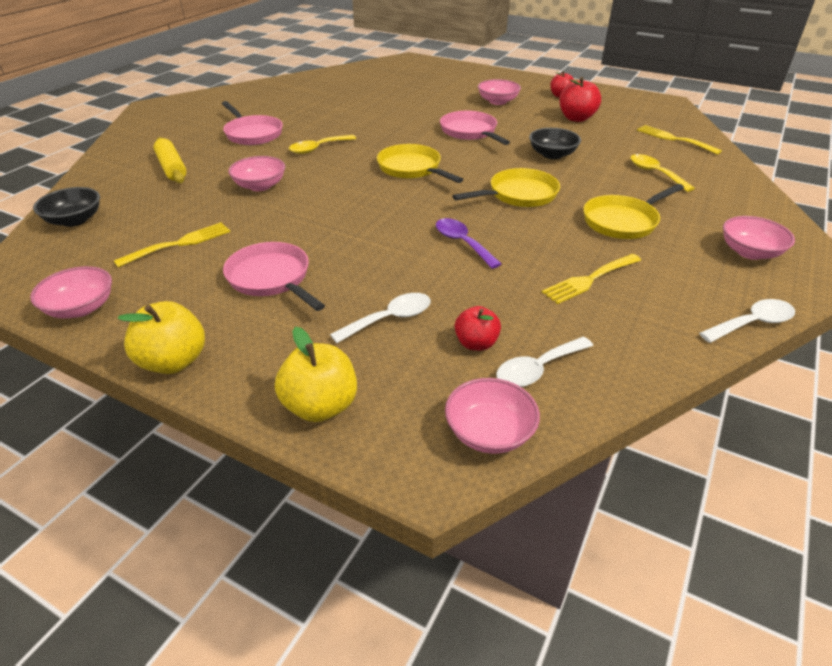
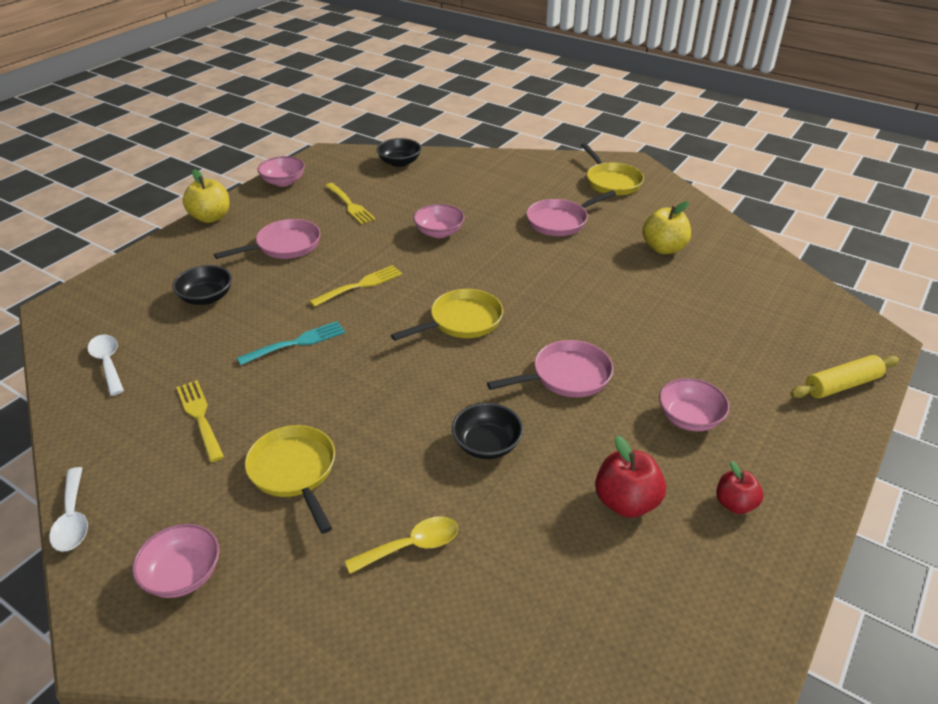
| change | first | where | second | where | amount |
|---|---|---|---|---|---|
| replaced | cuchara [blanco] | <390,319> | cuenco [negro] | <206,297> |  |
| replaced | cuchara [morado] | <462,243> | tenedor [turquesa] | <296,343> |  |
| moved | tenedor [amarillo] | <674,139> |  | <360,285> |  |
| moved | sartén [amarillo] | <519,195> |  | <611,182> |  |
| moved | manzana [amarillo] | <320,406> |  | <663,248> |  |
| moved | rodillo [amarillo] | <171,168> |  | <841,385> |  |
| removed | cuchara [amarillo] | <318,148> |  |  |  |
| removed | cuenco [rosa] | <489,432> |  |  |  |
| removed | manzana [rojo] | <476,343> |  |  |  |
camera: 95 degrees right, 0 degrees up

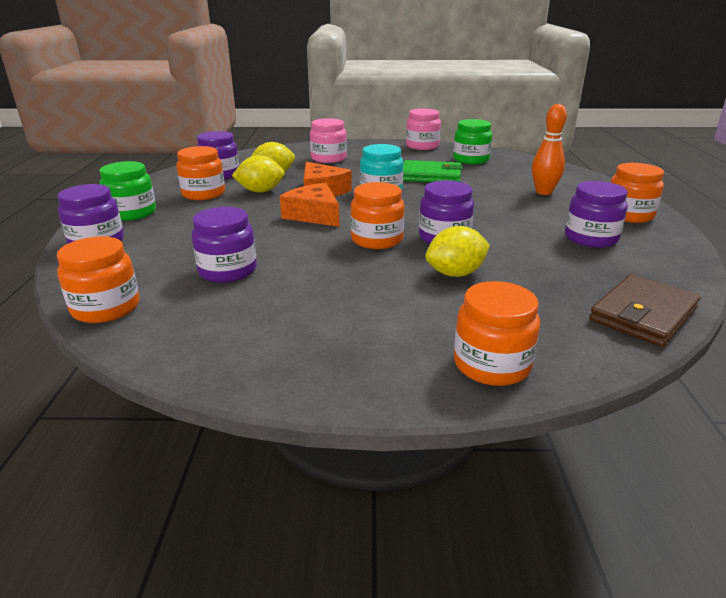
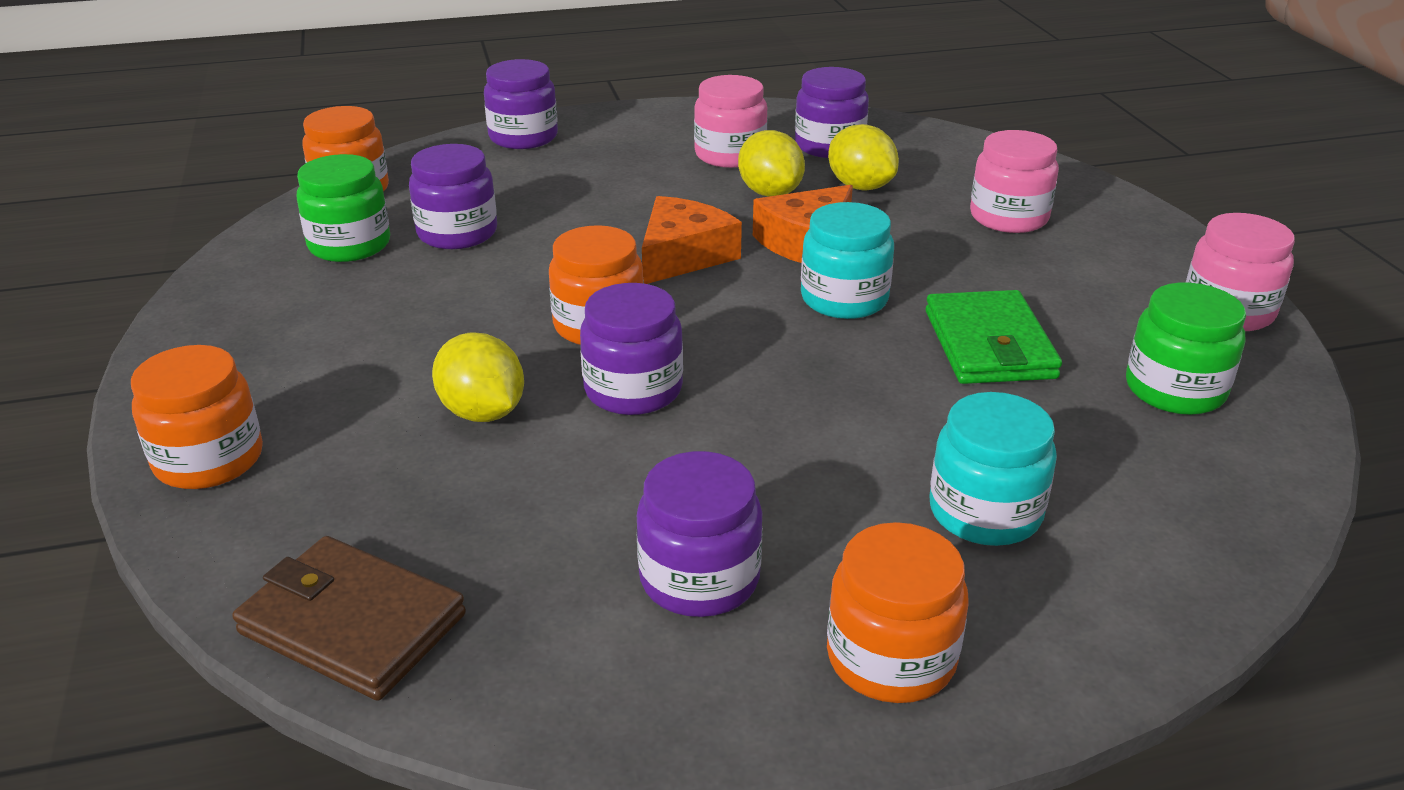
| change | first | where | second | where | amount |
|---|---|---|---|---|---|
| moved | tarro [verde] | <132,213> |  | <349,245> |  |
| recoloured | tarro [naranja] | <203,194> | tarro [rosa] | <730,155> |  |
| replaced | bolo [naranja] | <543,192> | tarro [turquesa] | <985,512> |  |
camera: 75 degrees right, 5 degrees up

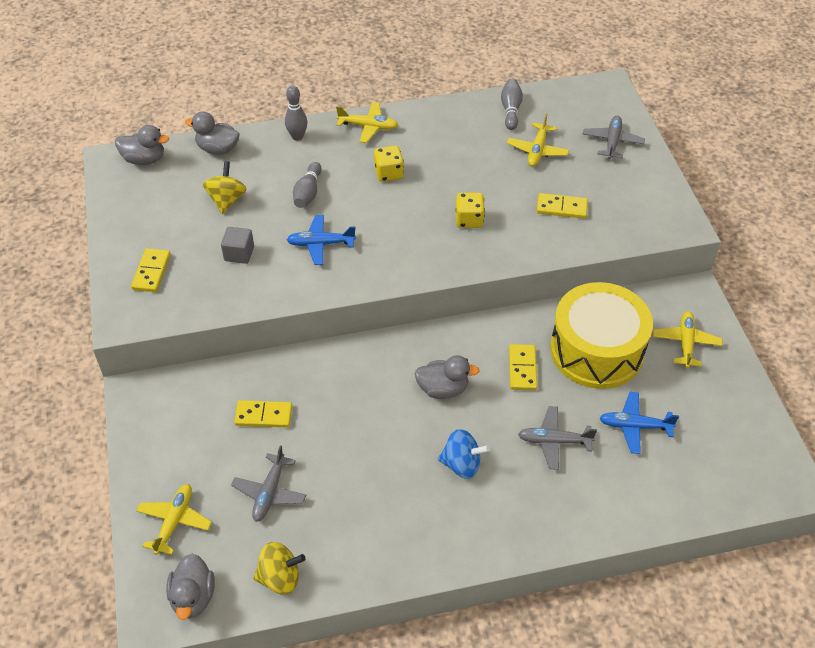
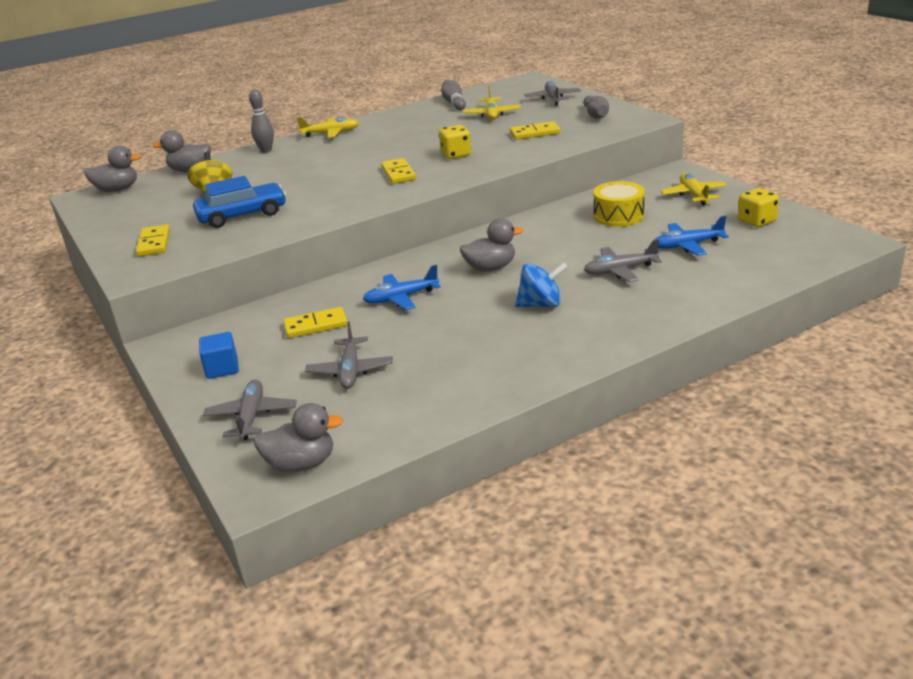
| change | first | where | second | where | amount |
|---|---|---|---|---|---|
| replaced | cubo [gris] | <239,253> | coche [azul] | <242,215> |  |
| added |  |  | cubo [azul] | <222,368> |  |
| recoloured | avión [amarillo] | <174,521> | avión [gris] | <251,417> |  |
| turned | pato [gris] | <193,597> |  | <301,464> | 75 degrees counterclockwise |
| moved | avión [azul] | <320,244> |  | <401,298> |  |
| moved | ficha de dominó [amarillo] | <522,369> |  | <398,173> |  |
| moved | bolo [gris] | <308,193> |  | <596,115> |  |
| resized | tambor [amarillo] | <596,350> |  | <618,216> | x0.54 |
| moved | dado [amarillo] | <388,173> |  | <756,221> |  |
| removed | peonza [amarillo] | <280,577> |  |  |  |
camera: 15 degrees left, 20 degrees down

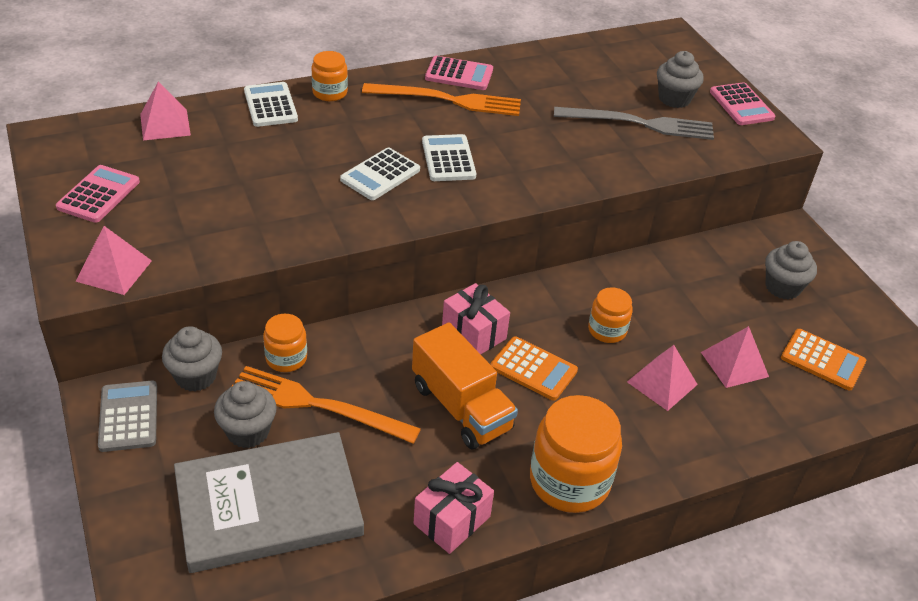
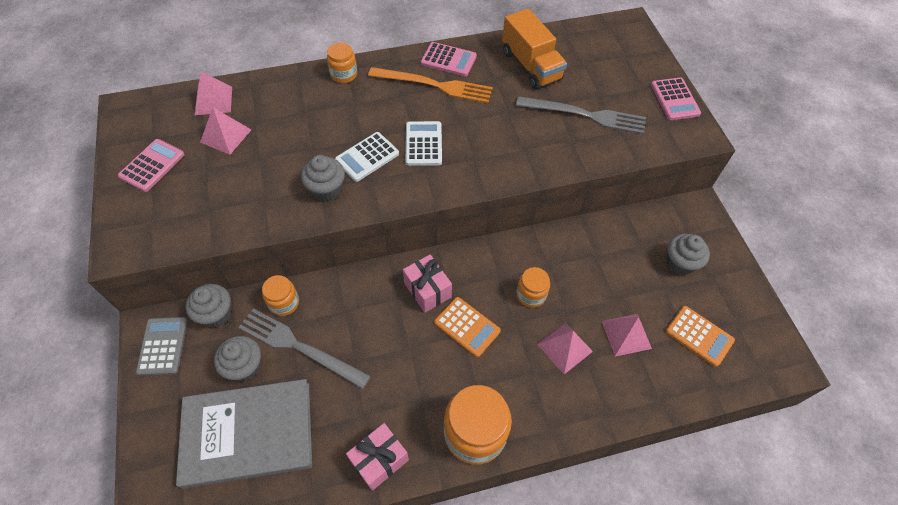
| change | first | where | second | where | amount |
|---|---|---|---|---|---|
| moved | pirámide [rosa] | <114,271> |  | <226,136> |  |
| recoloured | tenedor [naranja] | <318,405> | tenedor [gris] | <299,347> |  |
| moved | magdalena [gris] | <674,99> |  | <327,190> |  |
| moved | camión [naranja] | <461,407> |  | <531,65> |  |
| removed | calculadora [blanco] | <270,105> |  |  |  |
camera: 10 degrees right, 15 degrees up

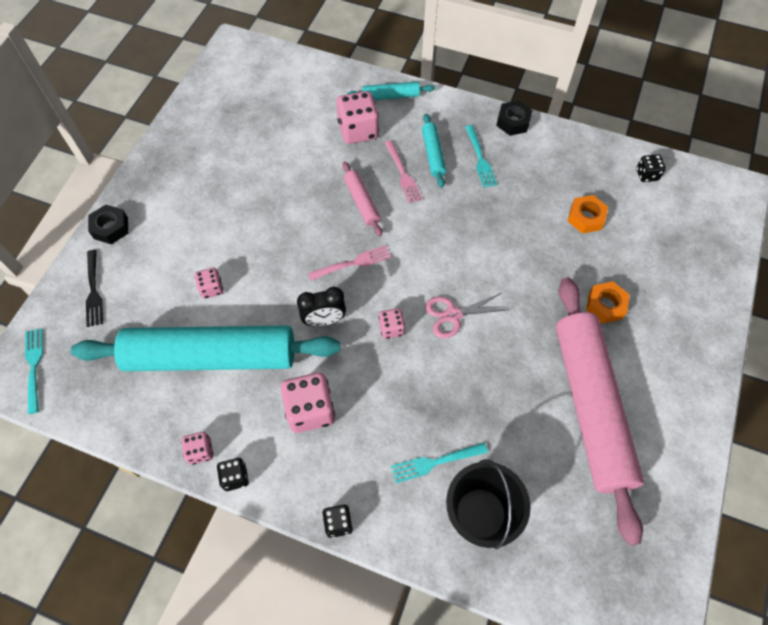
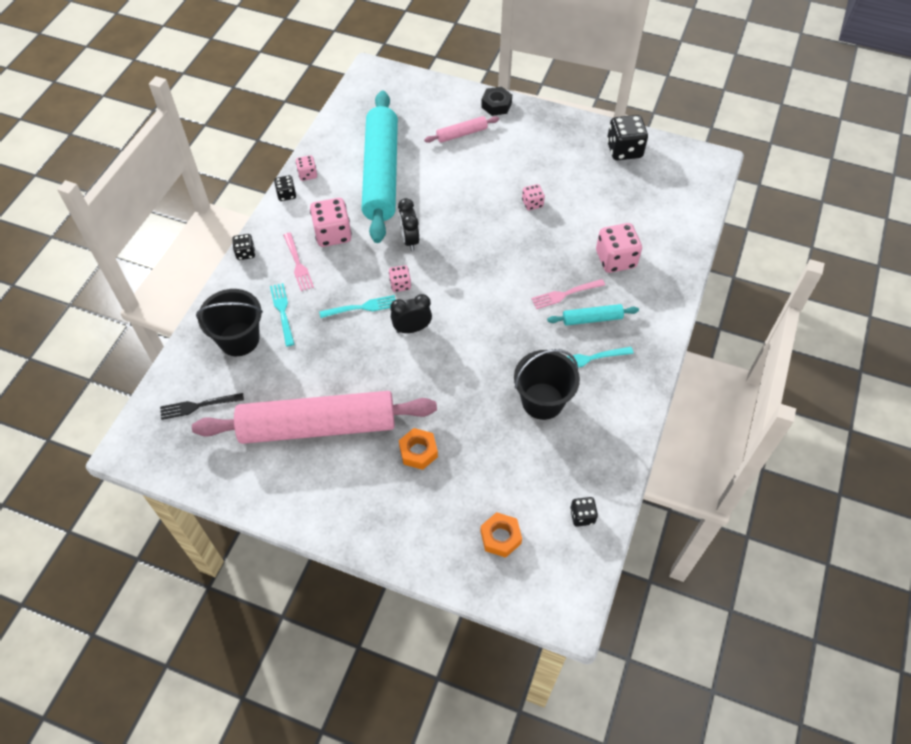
| change | first | where | second | where | amount |
|---|---|---|---|---|---|
| moved | tenedor [negro] | <93,290> |  | <199,406> |  |
| moved | tenedor [rosa] | <352,263> |  | <297,263> |  |
| moved | tenedor [turquesa] | <34,367> |  | <361,307> |  |
| replaced | tijeras [rosa] | <453,315> | despertador [negro] | <412,328> |  |
| moved | rodillo [rosa] | <362,202> |  | <462,134> |  |
| moved | tuerca [naranja] | <585,218> |  | <500,537> |  |
| added |  |  | balde [negro] | <542,401> |  |
| moved | dado [rosa] | <211,288> |  | <532,203> |  |
| added |  |  | dado [negro] | <624,150> |  |
| removed | rodillo [turquesa] | <391,96> |  |  |  |
| removed | tuerca [negro] | <513,122> |  |  |  |
camera: 90 degrees right, 5 degrees down

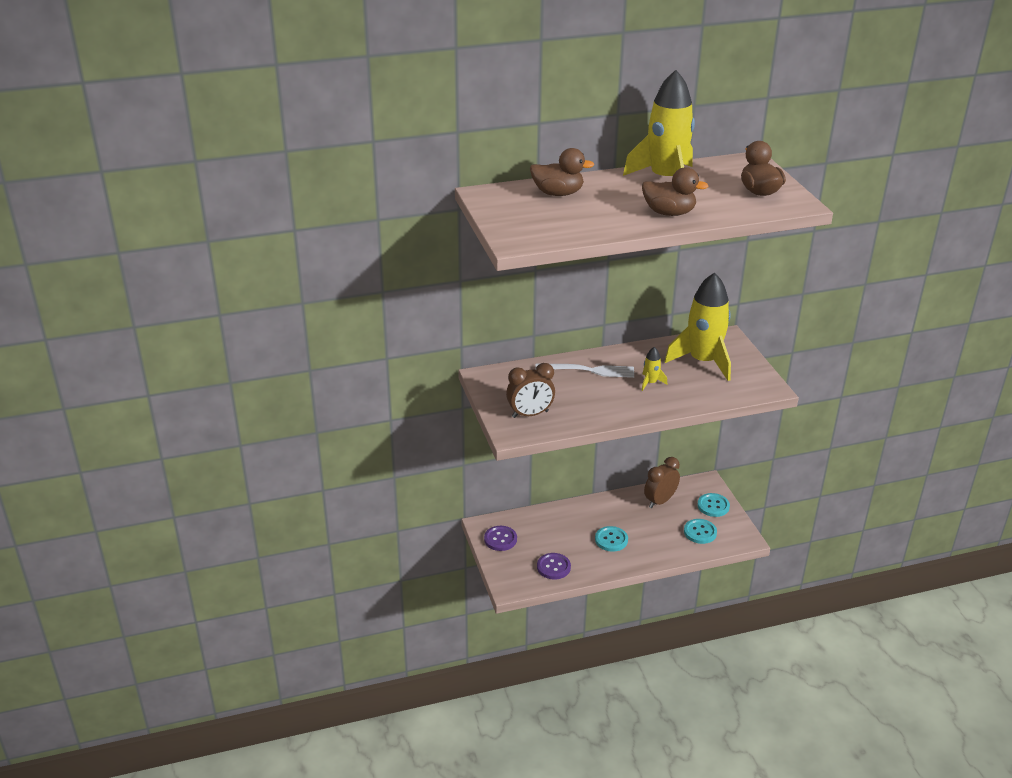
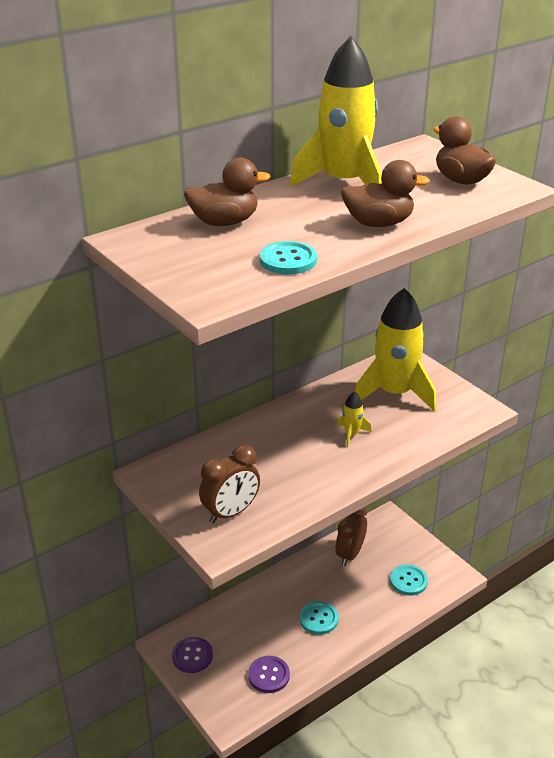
| change | first | where | second | where | amount |
|---|---|---|---|---|---|
| moved | botón [turquesa] | <713,506> |  | <288,260> |  |
| removed | tenedor [blanco] | <589,370> |  |  |  |
camera: 20 degrees left, 0 degrees up

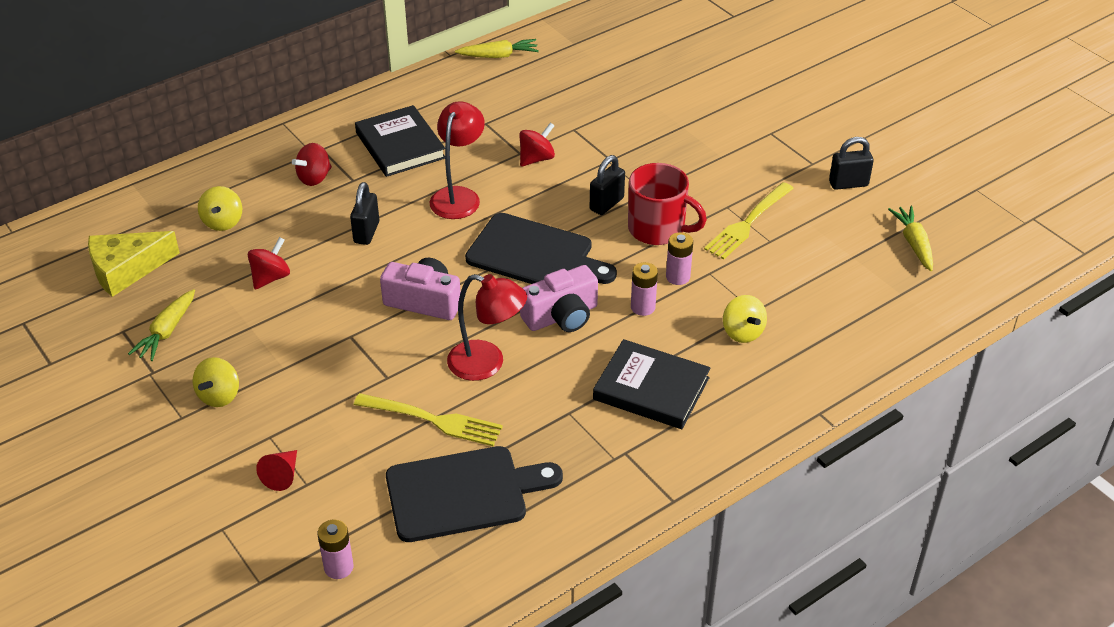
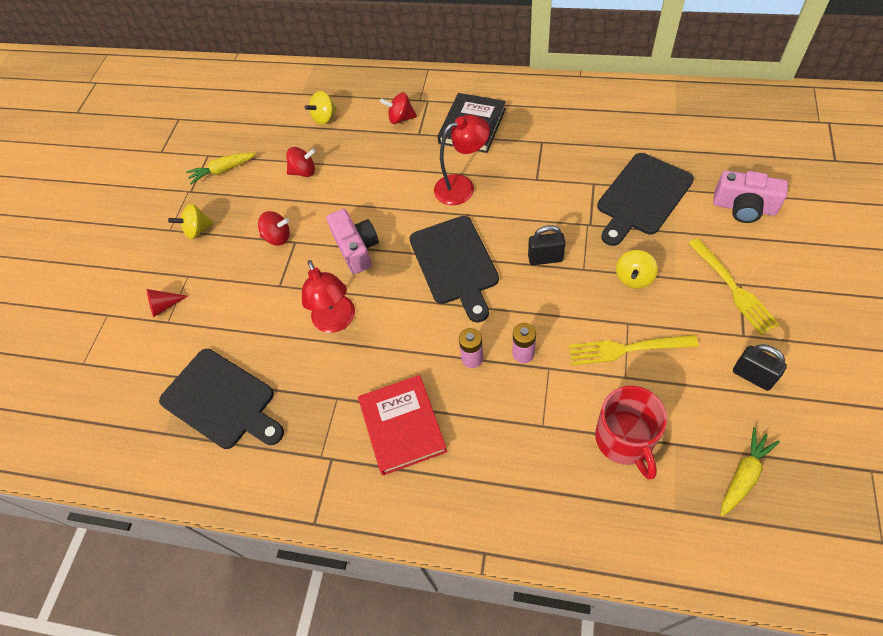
| change | first | where | second | where | amount |
|---|---|---|---|---|---|
| moved | peonza [rojo] | <536,158> |  | <278,237> |  |
| recoloured | libro [negro] | <651,388> | libro [rojo] | <402,426> |  |
| moved | taza [rojo] | <658,229> |  | <624,440> |  |
| added |  |  | tabla de cortar [negro] | <642,197> |  |
| moved | peonza [amarillo] | <742,332> |  | <634,278> |  |
| moved | tenedor [amarillo] | <433,420> |  | <733,288> |  |
| moved | cámara [rosa] | <561,316> |  | <744,207> |  |
| removed | queso [amarillo] | <126,269> |  |  |  |
| removed | pila [rosa] | <338,567> |  |  |  |
| removed | candado [negro] | <366,232> |  |  |  |
| removed | zanahoria [amarillo] | <498,56> |  |  |  |
camera: 55 degrees right, 15 degrees up

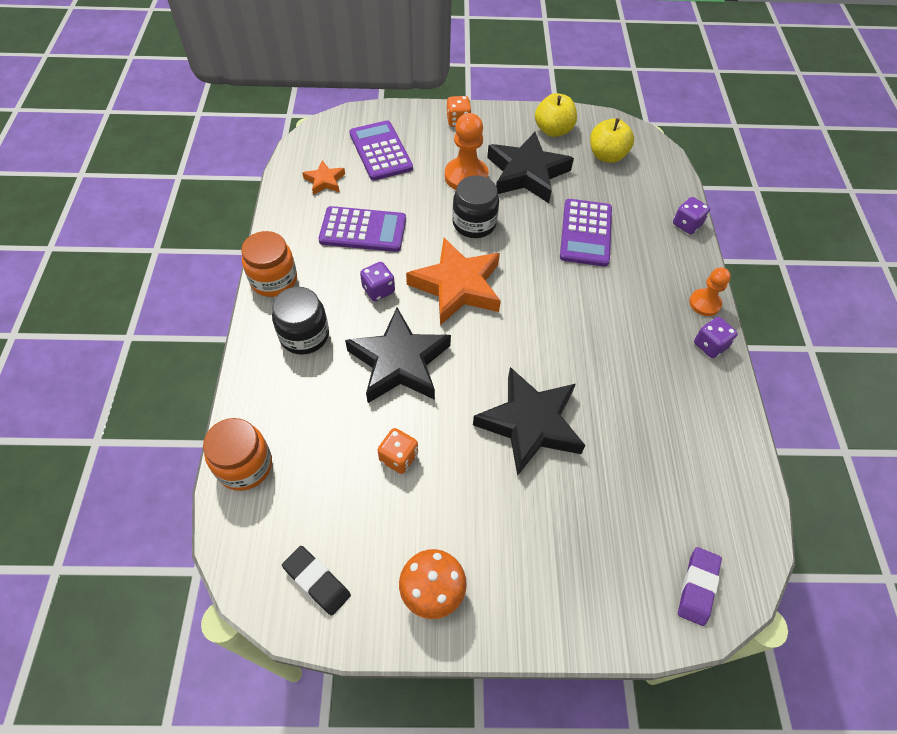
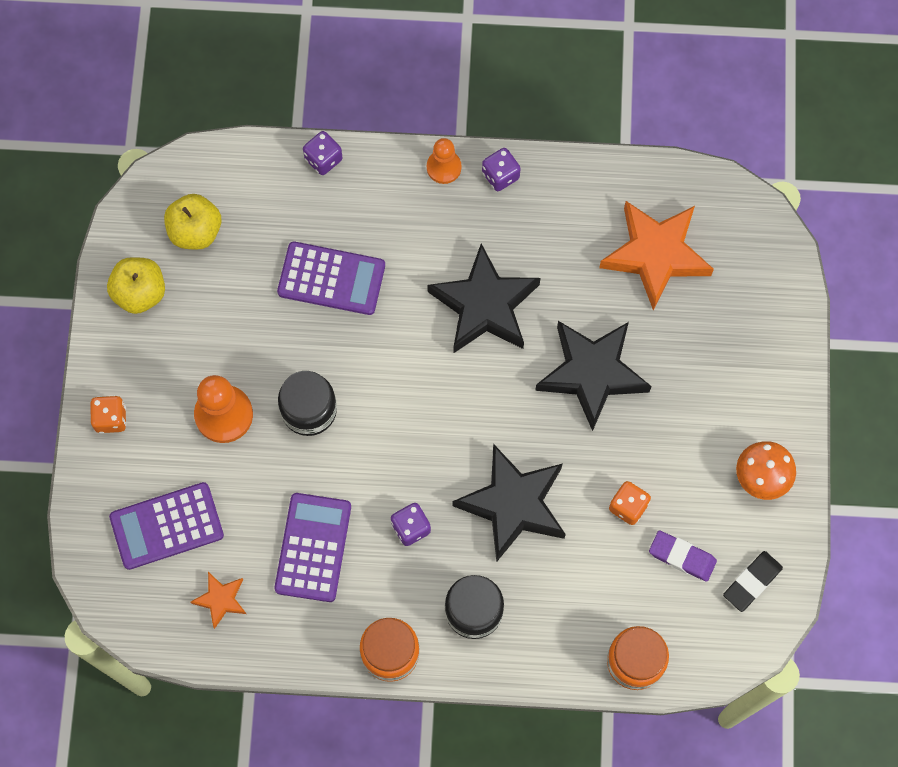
| change | first | where | second | where | amount |
|---|---|---|---|---|---|
| moved | estrella [negro] | <527,173> |  | <484,305> |  |
| moved | estrella [naranja] | <457,286> |  | <656,255> |  |
| moved | goma de borrar [morado] | <697,587> |  | <682,557> |  |
camera: 85 degrees left, 15 degrees up

